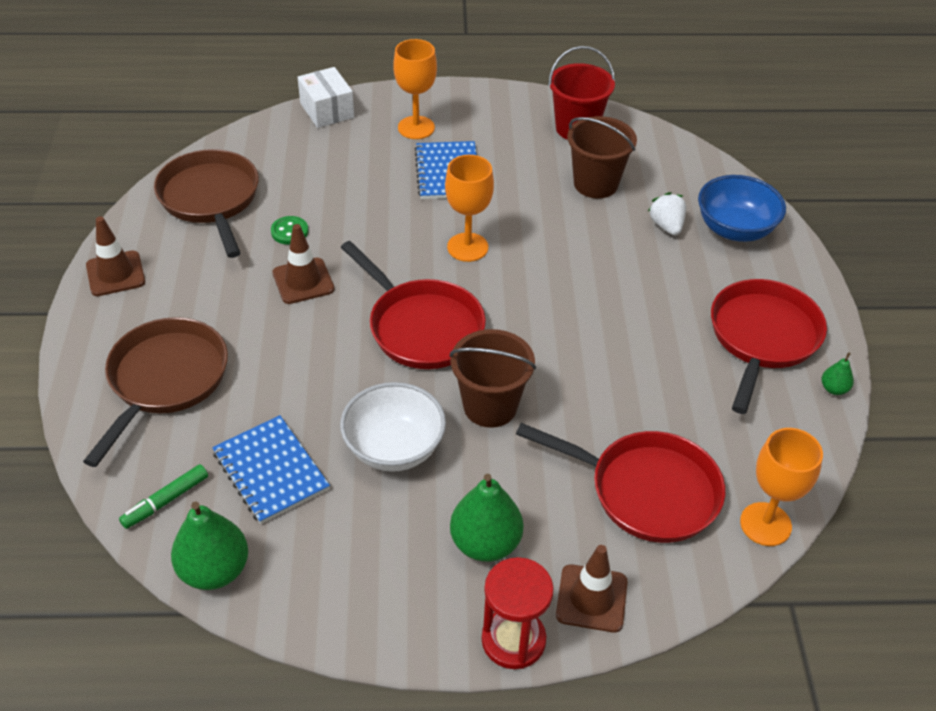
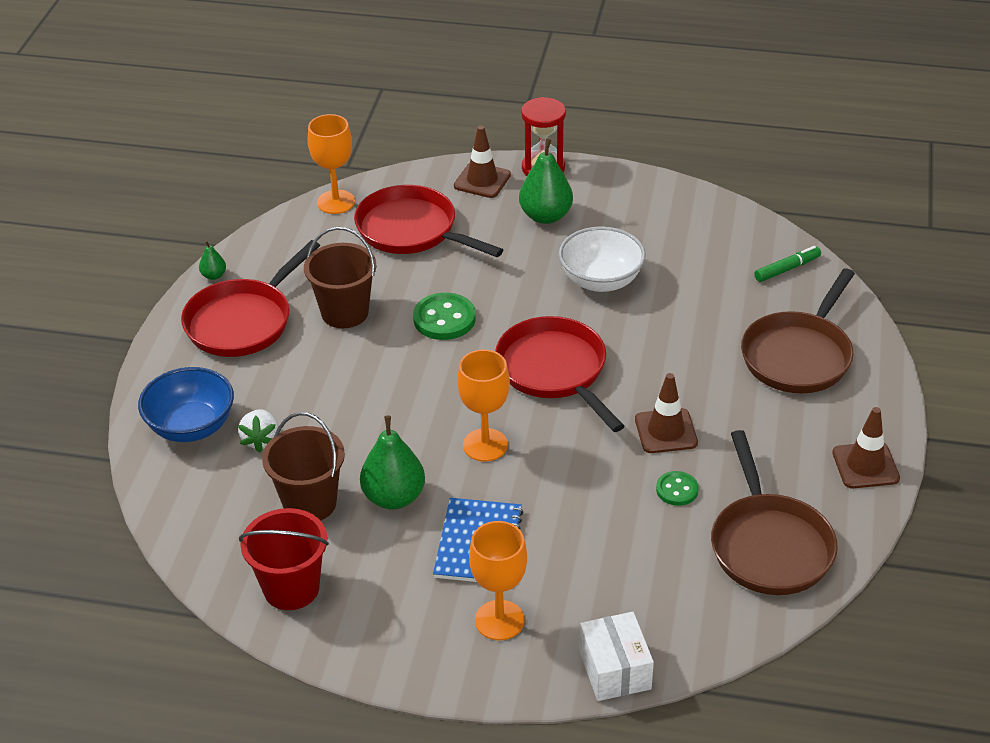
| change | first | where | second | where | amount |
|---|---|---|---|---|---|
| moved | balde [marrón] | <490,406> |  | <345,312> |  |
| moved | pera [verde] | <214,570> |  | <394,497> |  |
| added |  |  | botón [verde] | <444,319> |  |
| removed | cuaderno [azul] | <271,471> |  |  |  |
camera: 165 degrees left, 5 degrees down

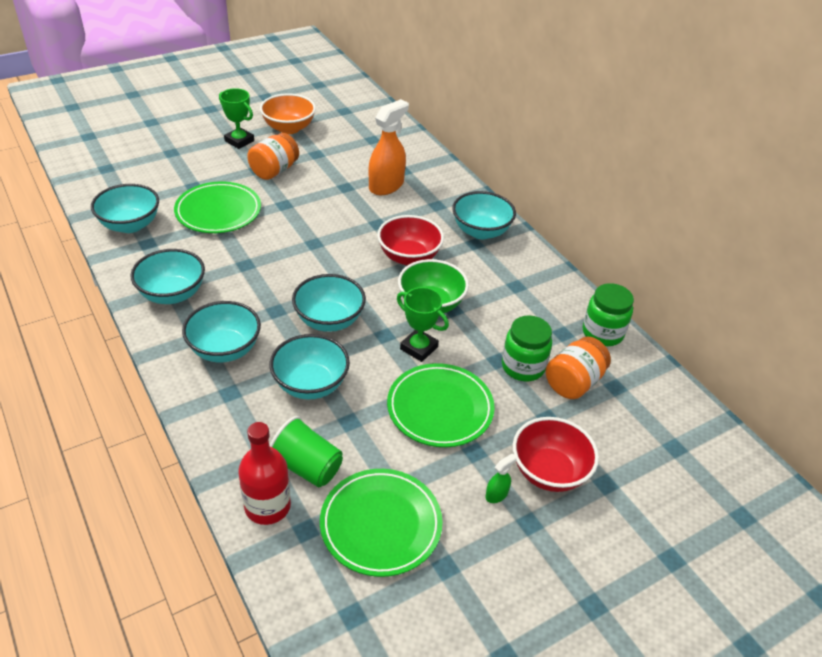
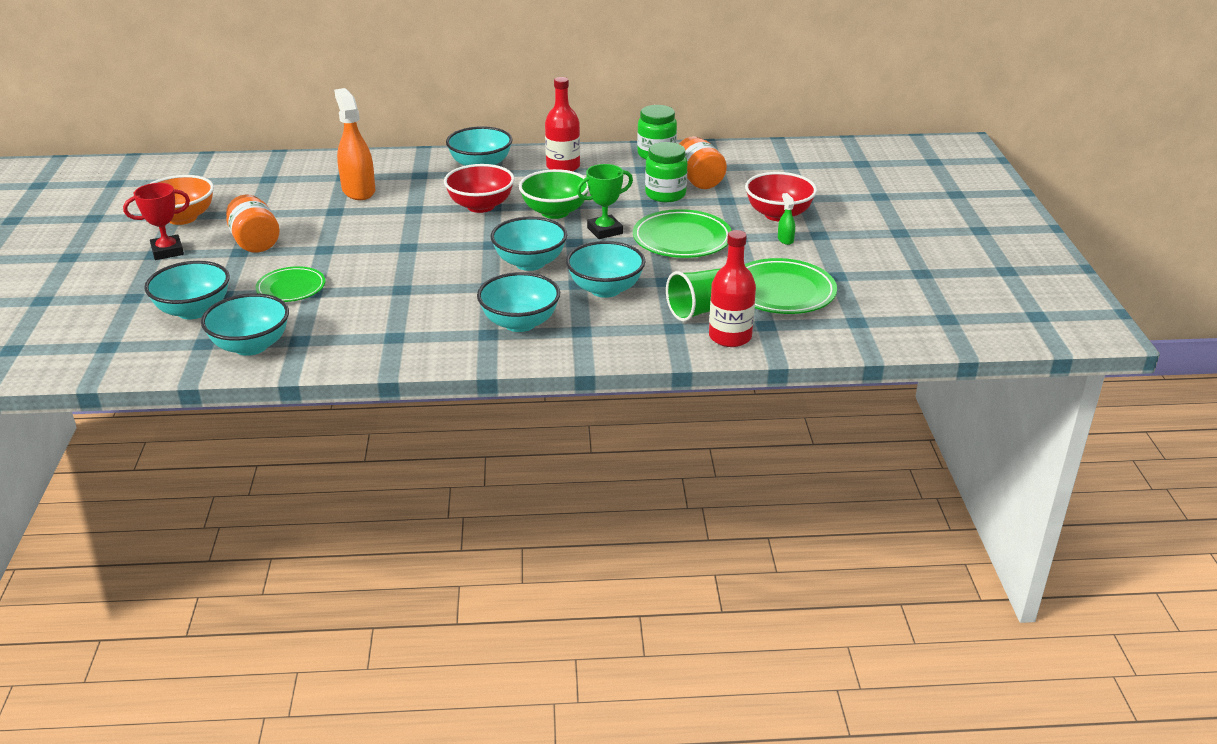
| change | first | where | second | where | amount |
|---|---|---|---|---|---|
| recoloured | trofeo [verde] | <239,141> | trofeo [rojo] | <167,251> |  |
| moved | cuenco [turquesa] | <172,294> |  | <194,310> |  |
| resized | plato [verde] | <218,211> |  | <291,288> | x0.64 |
| added |  |  | botella [rojo] | <563,167> |  |
camera: 60 degrees left, 10 degrees down

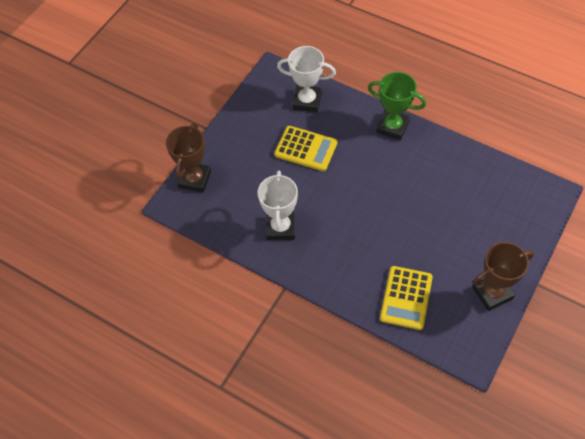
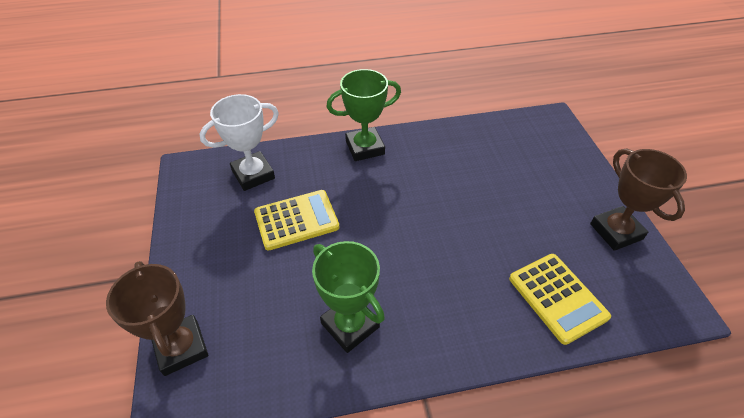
| change | first | where | second | where | amount |
|---|---|---|---|---|---|
| recoloured | trofeo [blanco] | <281,227> | trofeo [verde] | <350,325> |  |
| turned | trofeo [marrón] | <492,293> |  | <616,231> | 45 degrees counterclockwise |
camera: 45 degrees left, 10 degrees down

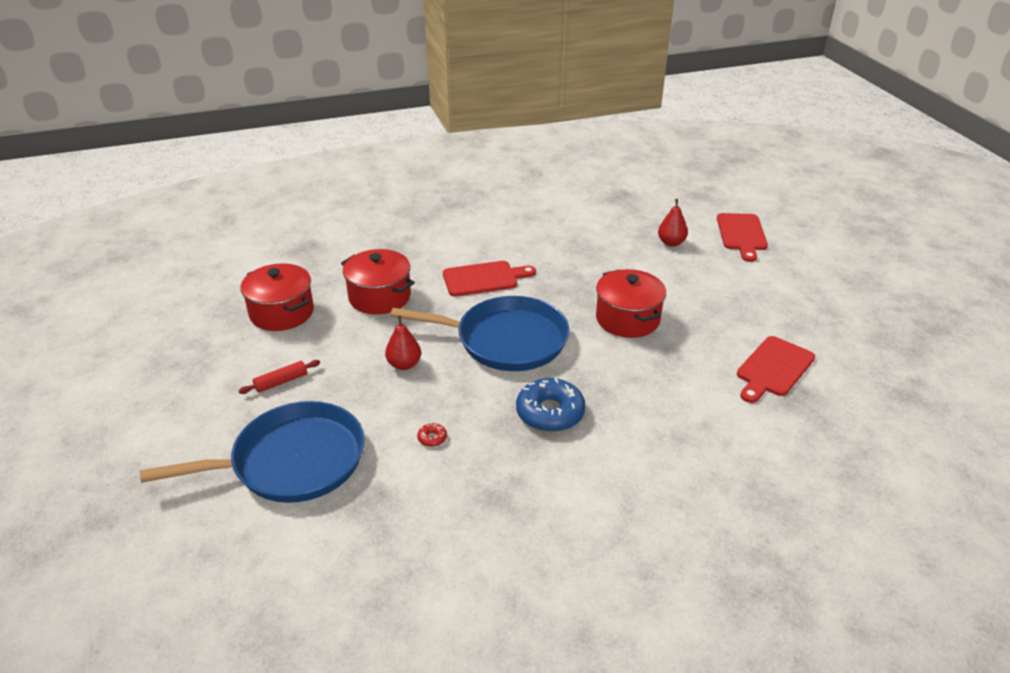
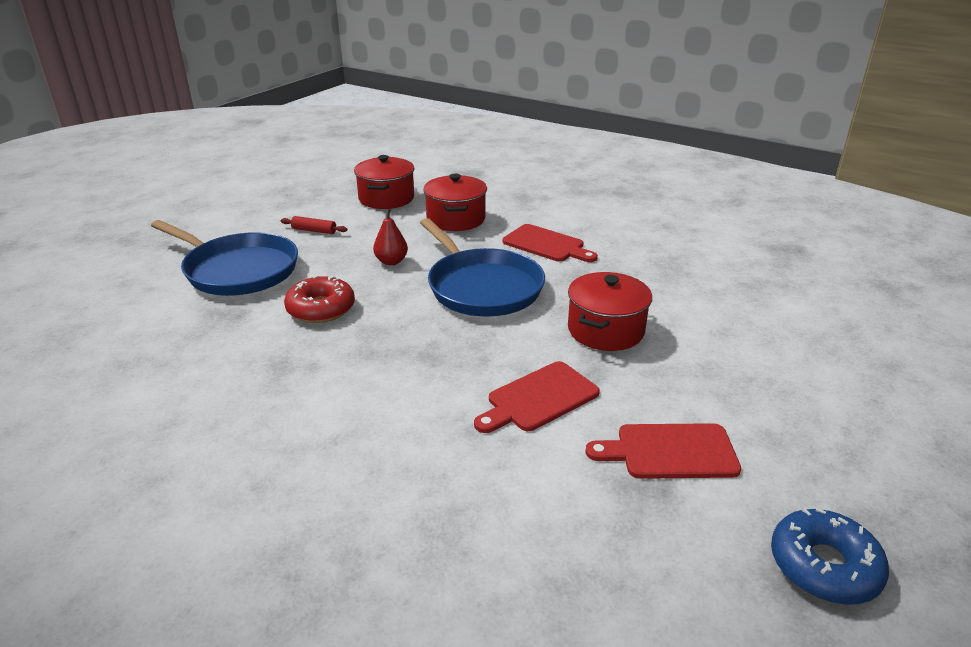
| change | first | where | second | where | amount |
|---|---|---|---|---|---|
| resized | rosquilla [rojo] | <432,438> |  | <321,309> | x2.41 |
| moved | tabla de cortar [rojo] | <742,234> |  | <539,398> |  |
| moved | rosquilla [azul] | <550,413> |  | <824,566> |  |
| removed | pera [rojo] | <671,243> |  |  |  |
camera: 50 degrees right, 5 degrees down

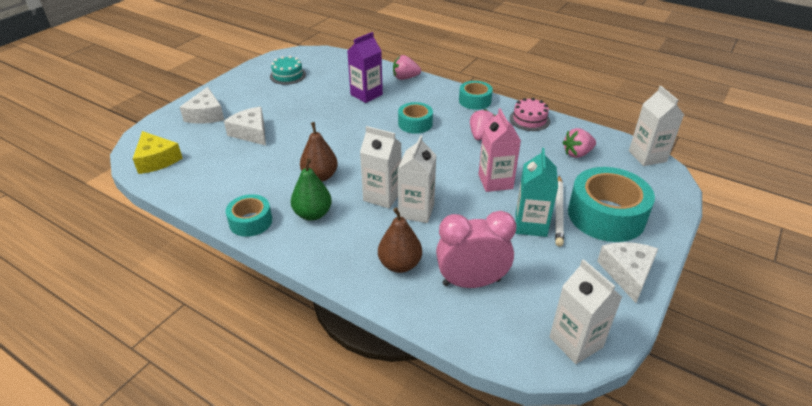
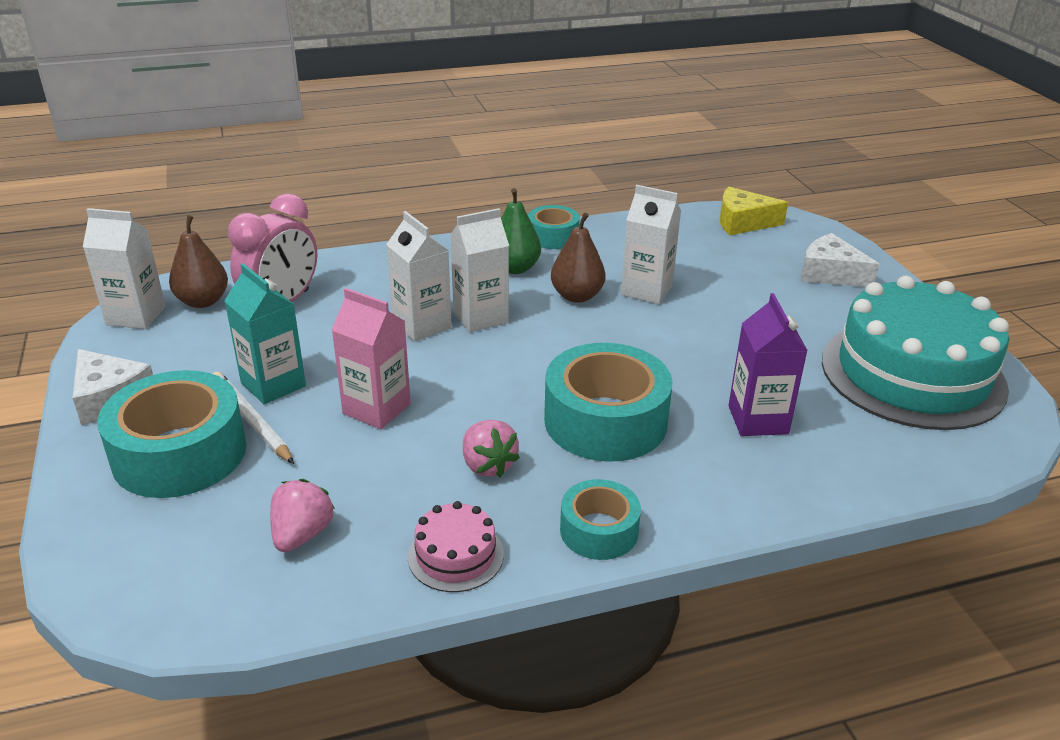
| change | first | where | second | where | amount |
|---|---|---|---|---|---|
| moved | pera [marrón] | <400,264> |  | <203,301> |  |
| resized | cinta adhesiva [turquesa] | <415,124> |  | <605,421> | x1.80 |
| moved | cartón de leche [blanco] | <647,156> |  | <646,290> |  |
| resized | tarta [turquesa] | <288,75> |  | <912,374> | x2.36 |
| removed | queso [blanco] | <251,133> |  |  |  |
| removed | fresa [rosa] | <405,78> |  |  |  |
camera: 130 degrees right, 5 degrees down

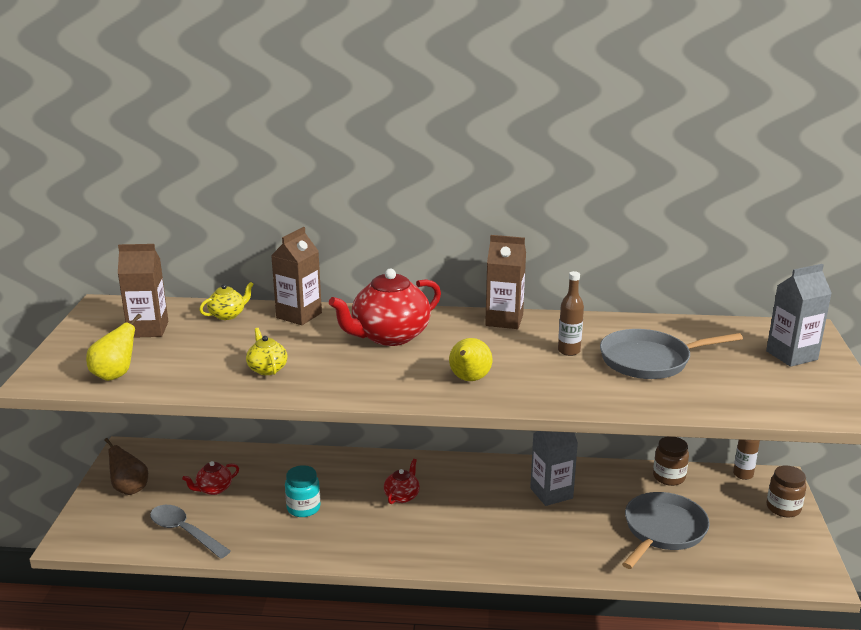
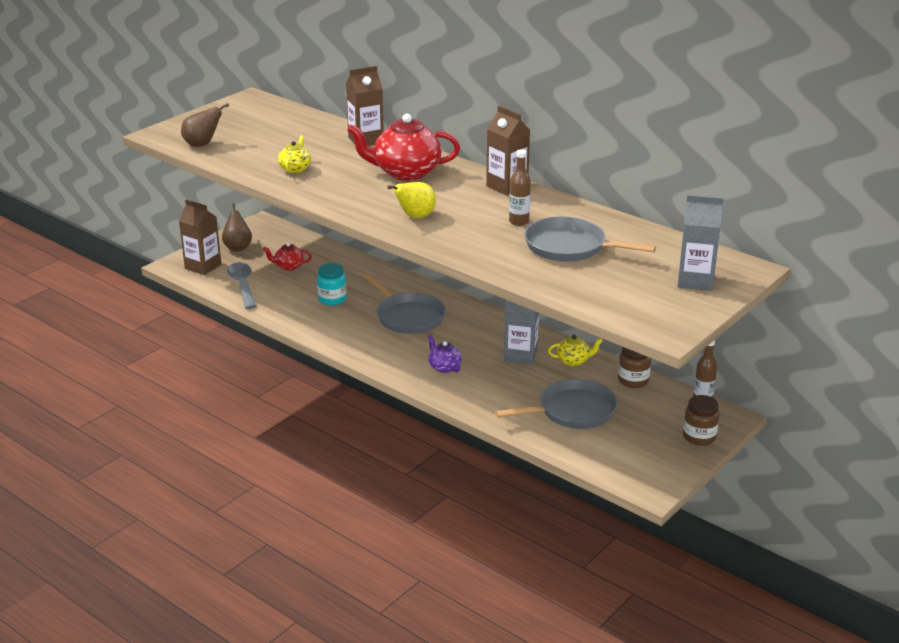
| change | first | where | second | where | amount |
|---|---|---|---|---|---|
| moved | cartón de leche [marrón] | <148,329> |  | <203,266> |  |
| recoloured | pera [amarillo] | <115,375> | pera [marrón] | <202,144> |  |
| replaced | tetera [rojo] | <402,496> | sartén [gris] | <408,316> |  |
| added |  |  | tetera [morado] | <444,367> |  |
| moved | tetera [amarillo] | <228,315> |  | <573,361> |  |
camera: 35 degrees right, 5 degrees up

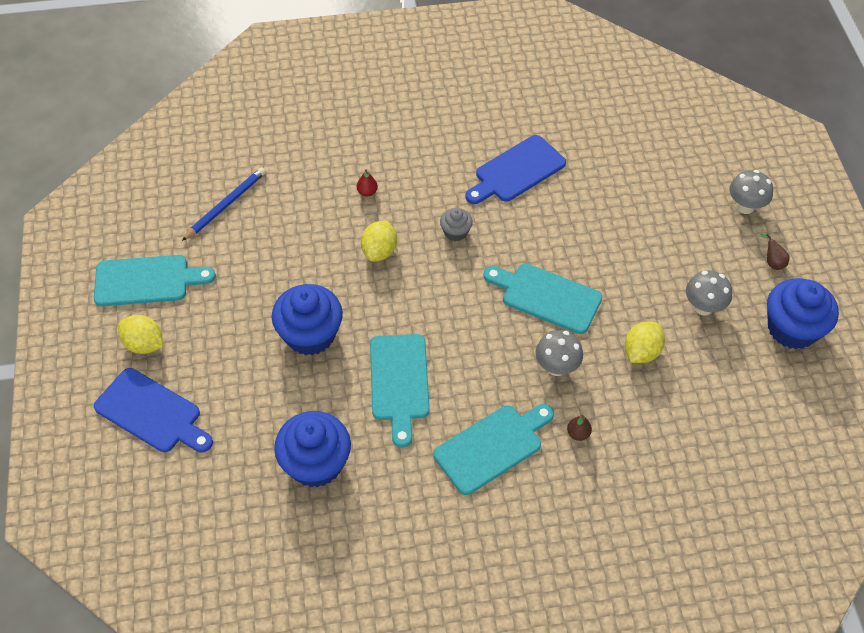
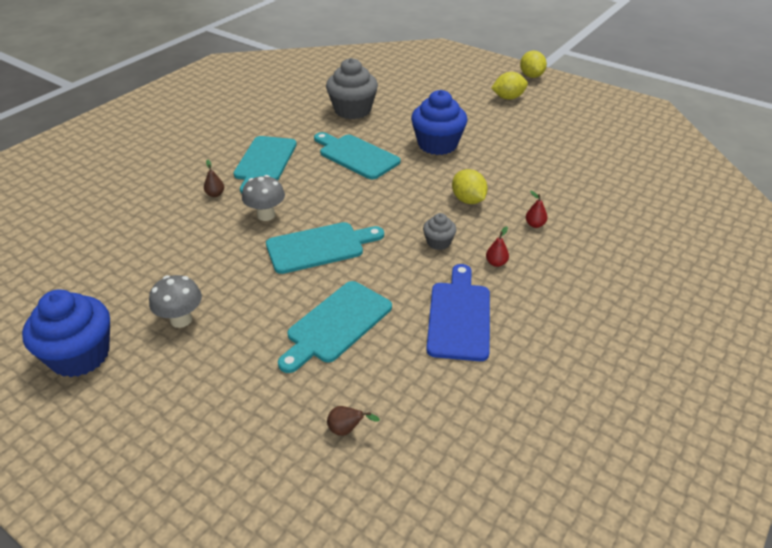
| change | first | where | second | where | amount |
|---|---|---|---|---|---|
| moved | tabla de cortar [turquesa] | <147,280> |  | <336,324> |  |
| recoloured | magdalena [azul] | <316,463> | magdalena [gris] | <352,110> |  |
| moved | pera [marrón] | <772,262> |  | <347,430> |  |
| added |  |  | pera [rojo] | <496,263> |  |
| moved | limón [amarillo] | <641,352> |  | <531,76> |  |
| removed | tabla de cortar [azul] | <152,413> |  |  |  |
| removed | lápiz [azul] | <226,205> |  |  |  |
| removed | seta [gris] | <745,206> |  |  |  |
camera: 135 degrees right, 15 degrees down

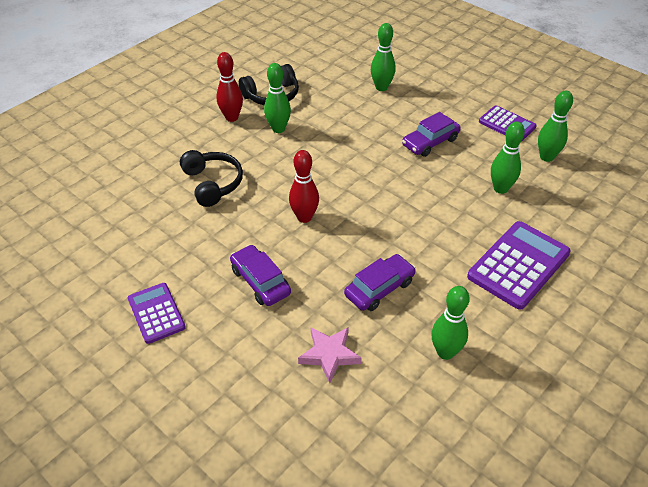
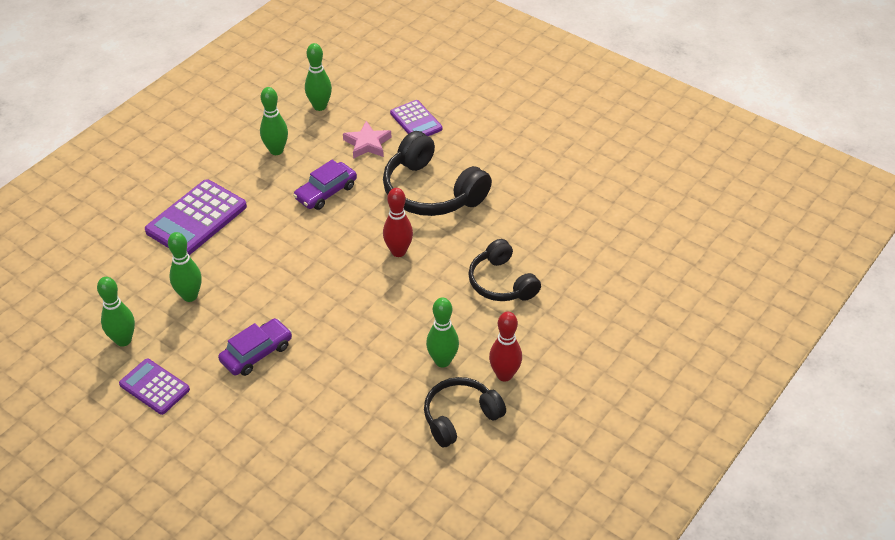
| change | first | where | second | where | amount |
|---|---|---|---|---|---|
| moved | bolo [verde] | <381,87> |  | <320,106> |  |
| replaced | coche [morado] | <260,281> | auriculares [negro] | <431,192> |  |
| moved | calculadora [morado] | <156,313> |  | <416,121> |  |
camera: 175 degrees right, 0 degrees up

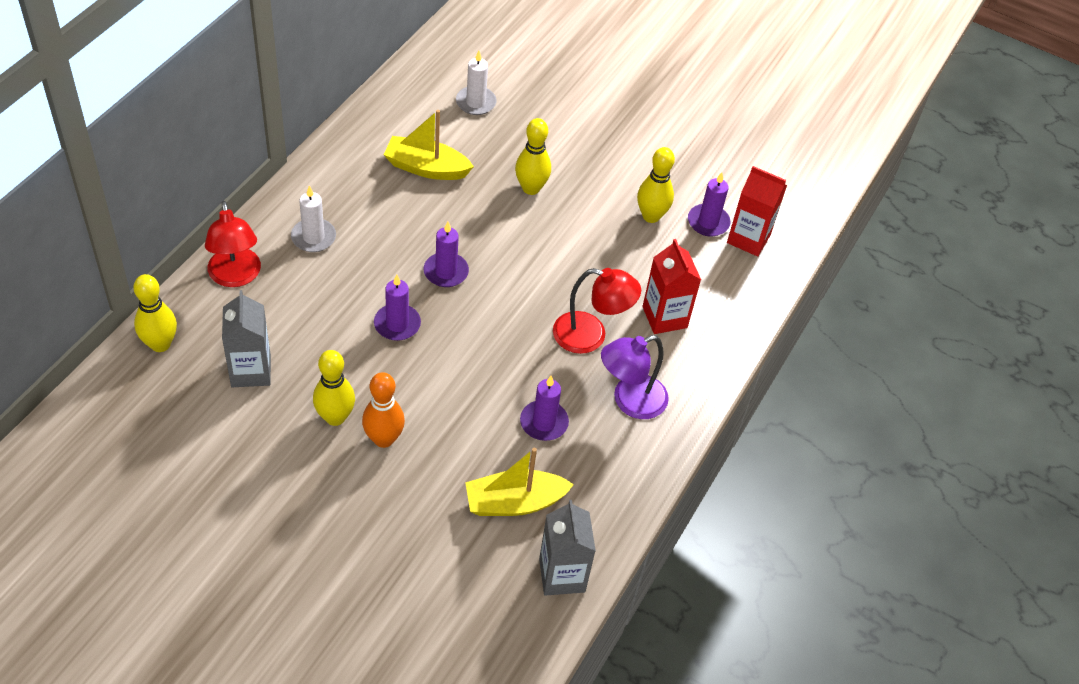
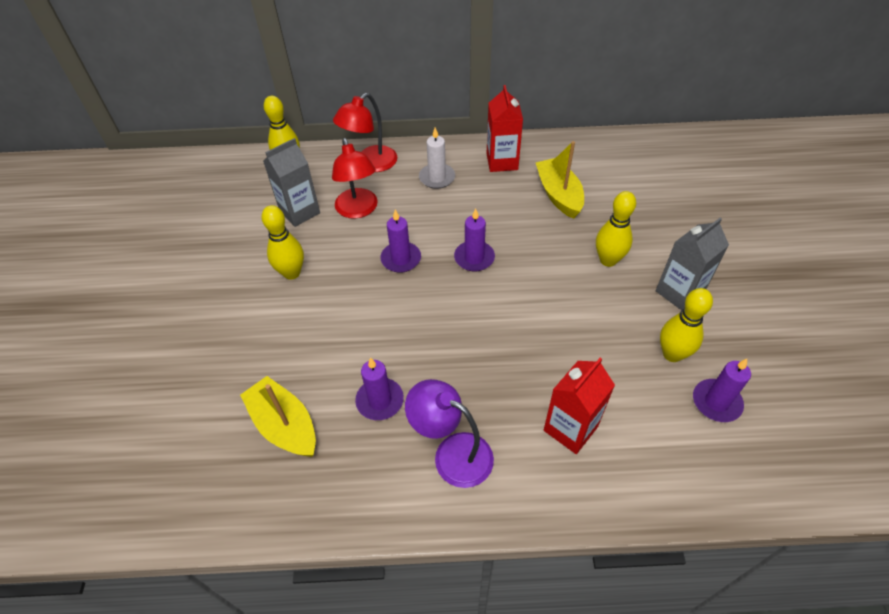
| change | first | where | second | where | amount |
|---|---|---|---|---|---|
| moved | lámpara [rojo] | <590,335> |  | <358,210> |  |
| moved | cartón de leche [rojo] | <748,239> |  | <502,162> |  |
| moved | cartón de leche [gris] | <562,575> |  | <679,292> |  |
| removed | bolo [naranja] | <383,439> |  |  |  |
| removed | vela [blanco] | <476,102> |  |  |  |
camera: 65 degrees right, 0 degrees up

